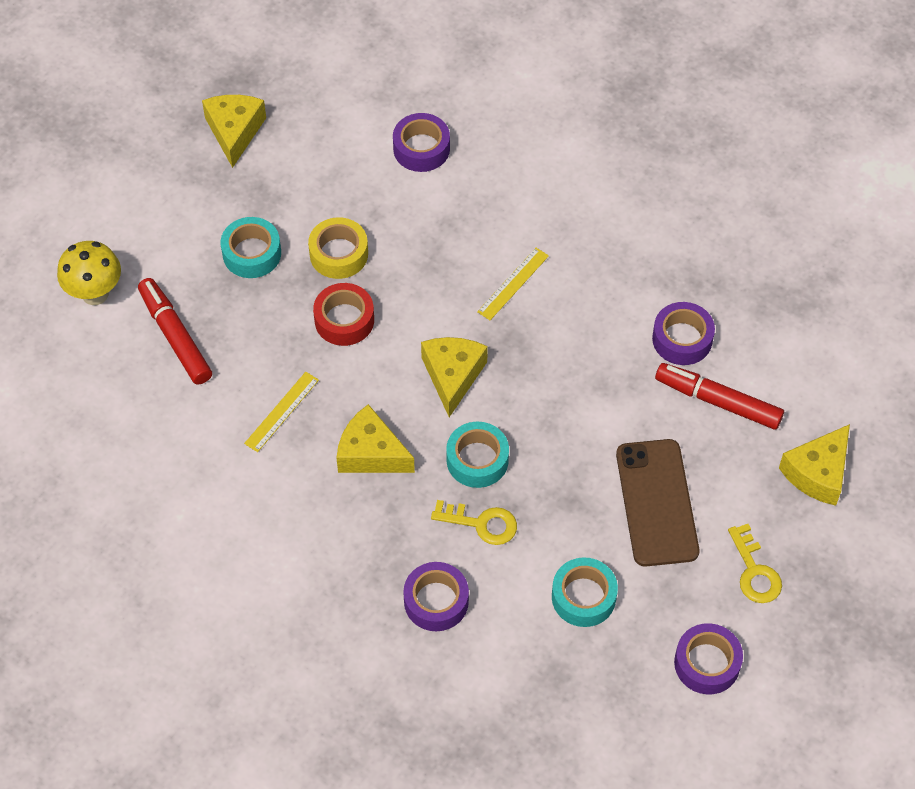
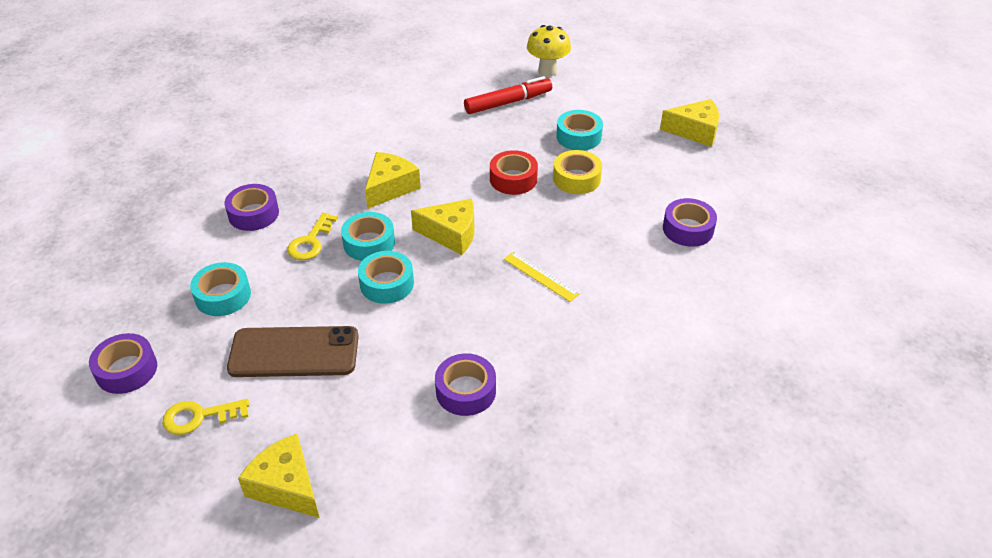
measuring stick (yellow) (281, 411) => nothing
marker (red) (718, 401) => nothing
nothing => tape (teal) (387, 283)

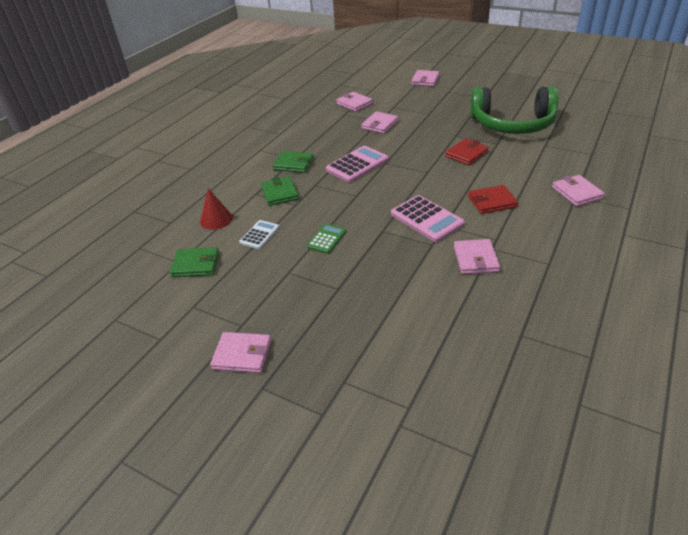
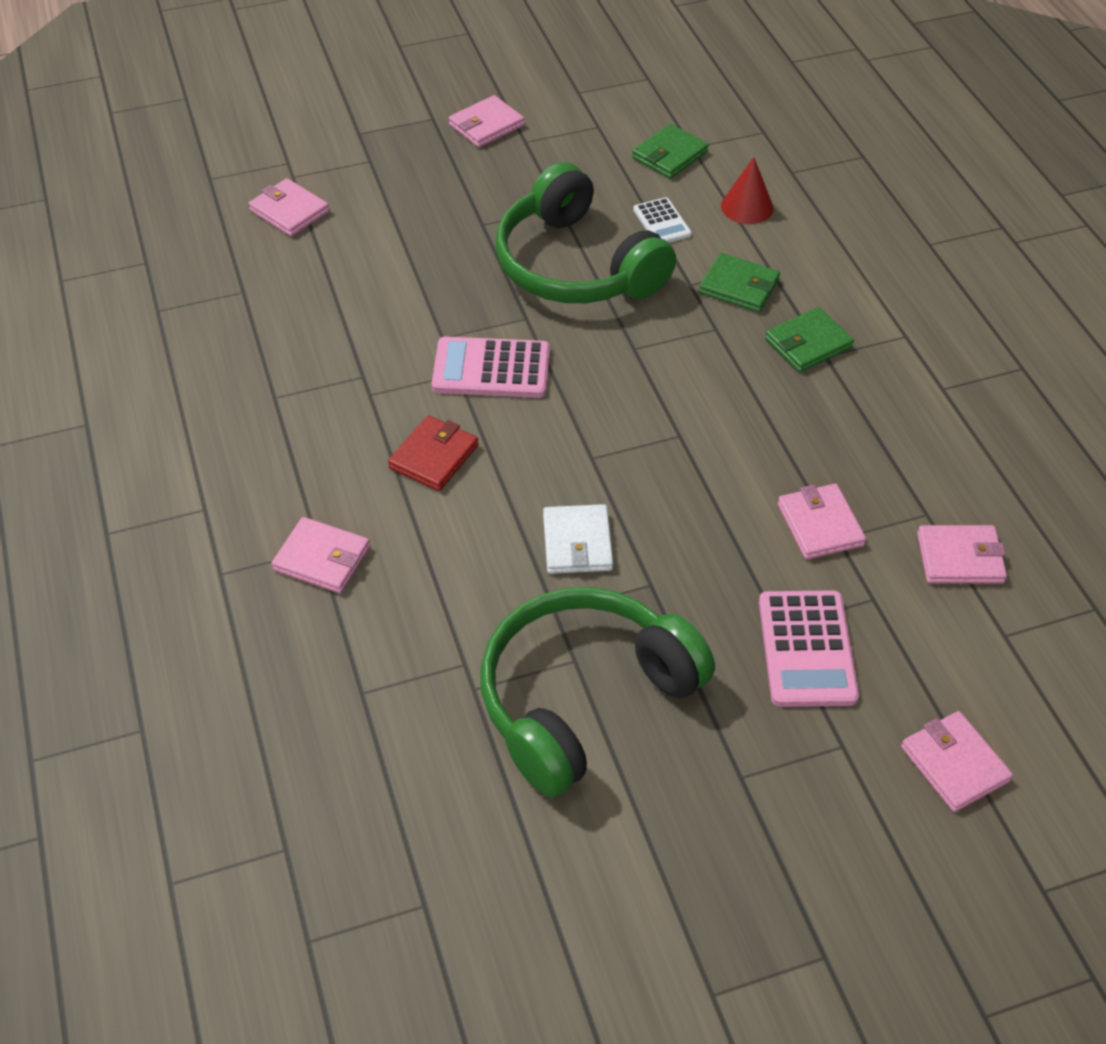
calculator (pink) (357, 165) => calculator (pink) (806, 649), moved
wallet (pink) (475, 259) => wallet (pink) (289, 211), moved
calculator (leaf-green) (327, 239) => headset (leaf-green) (576, 265)
wallet (red) (466, 154) => wallet (pure white) (577, 542)

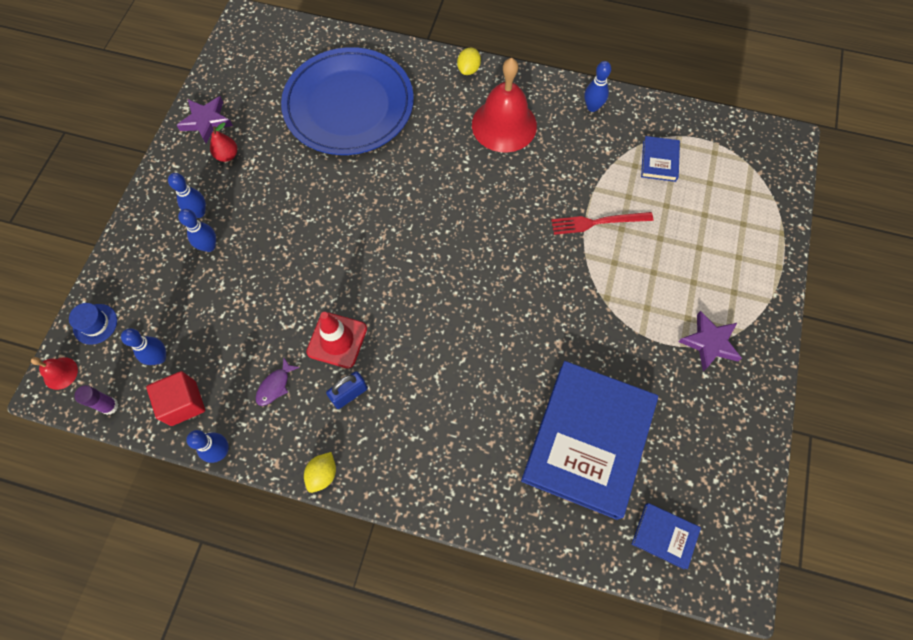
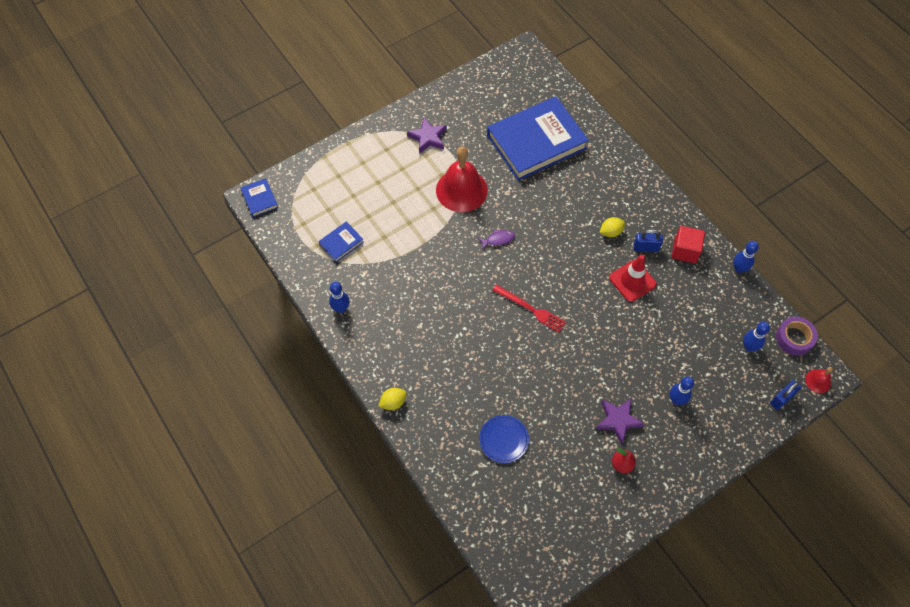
skittle (royal blue) (199, 212) => nothing
cube (red) (183, 403) => cube (red) (685, 251), moved
star (royal purple) (206, 121) => star (royal purple) (618, 420), moved
toy fish (royal purple) (275, 386) => toy fish (royal purple) (498, 239), moved
lemon (yellow) (323, 474) => lemon (yellow) (610, 232), moved
hand bell (red) (504, 125) => hand bell (red) (461, 190), moved
table fork (red) (597, 222) => table fork (red) (531, 309), moved
hardback (royal blue) (664, 536) => hardback (royal blue) (260, 199), moved
hat (royal blue) (95, 324) => lock (royal blue) (781, 399)
glue (royal purple) (109, 406) => tape (royal purple) (794, 338)
dinner plate (royal blue) (349, 105) => dinner plate (royal blue) (504, 439), x0.41

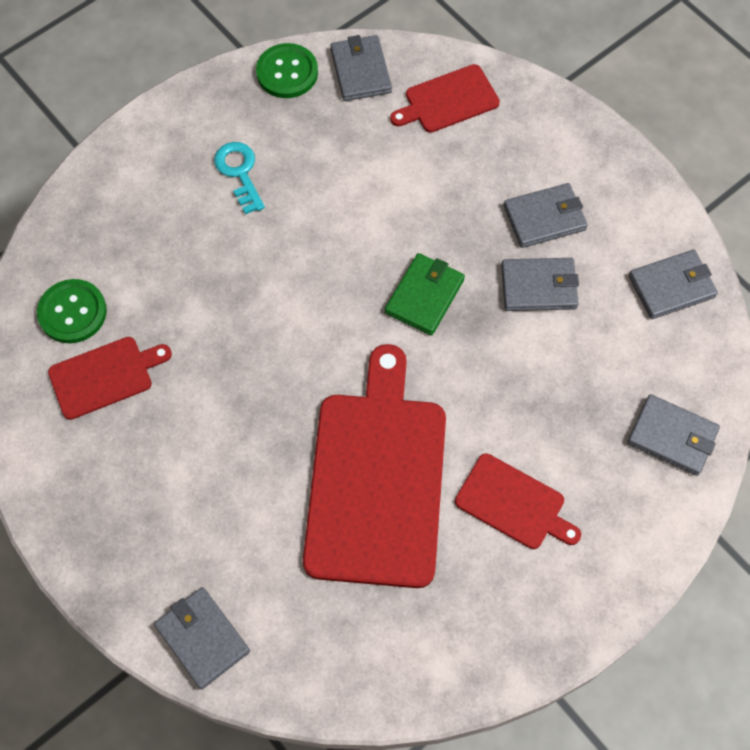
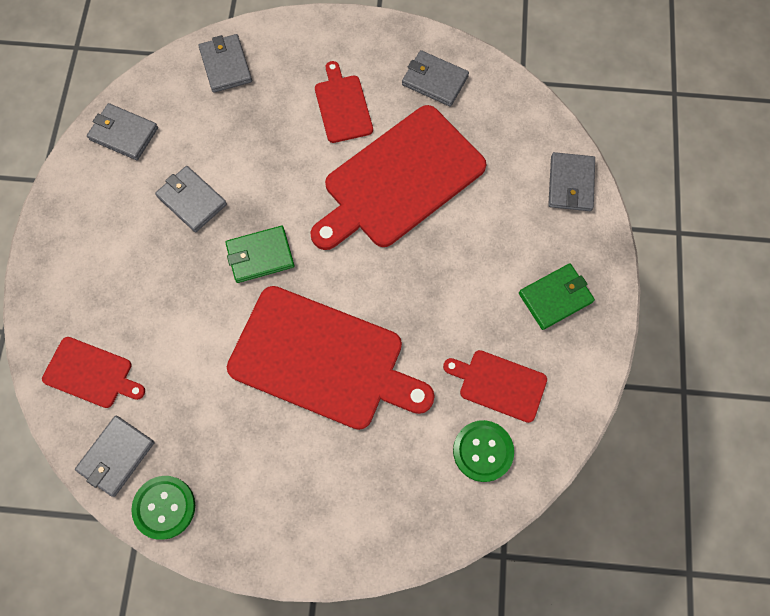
latchkey (teal) (239, 172) => nothing
nothing => bread board (red) (323, 360)
nothing => wallet (leaf-green) (555, 297)
wallet (grey) (544, 218) => wallet (grey) (434, 80), moved

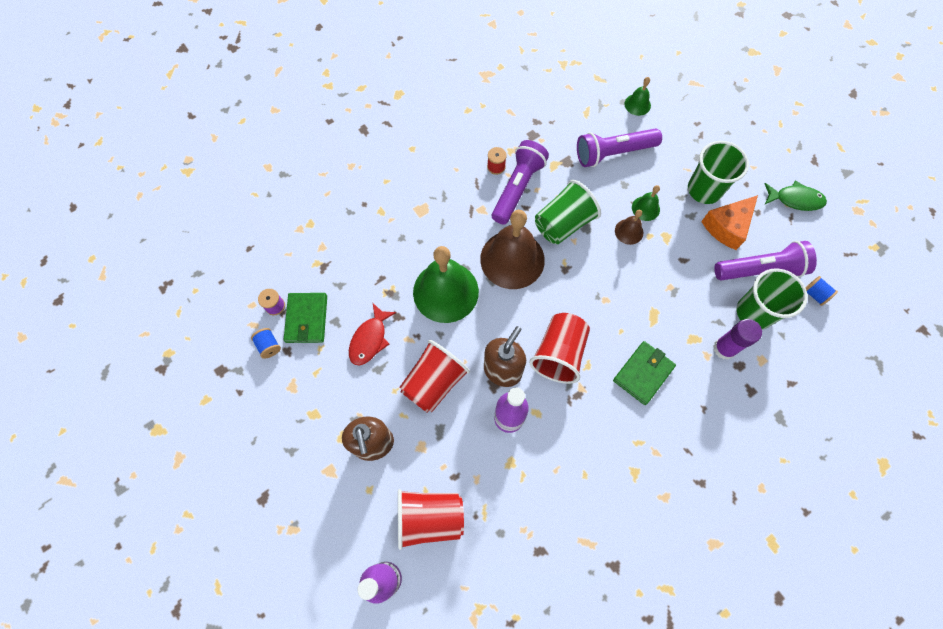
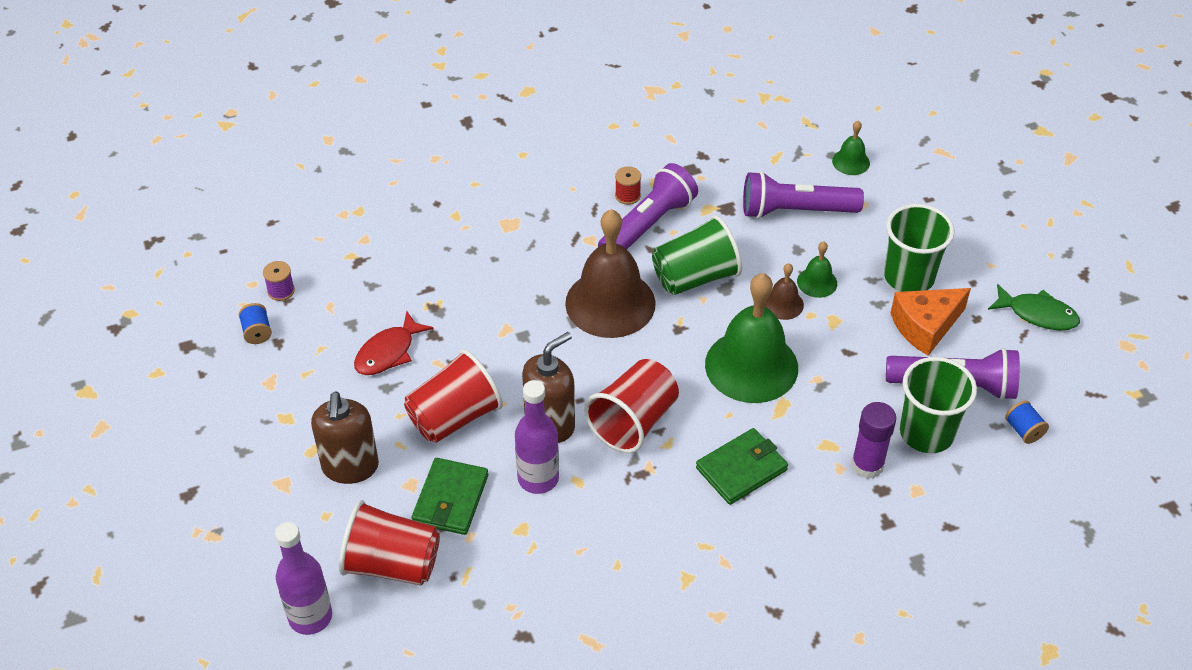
wallet (leaf-green) (307, 319) => wallet (leaf-green) (450, 499), moved
hand bell (leaf-green) (445, 291) => hand bell (leaf-green) (751, 366), moved

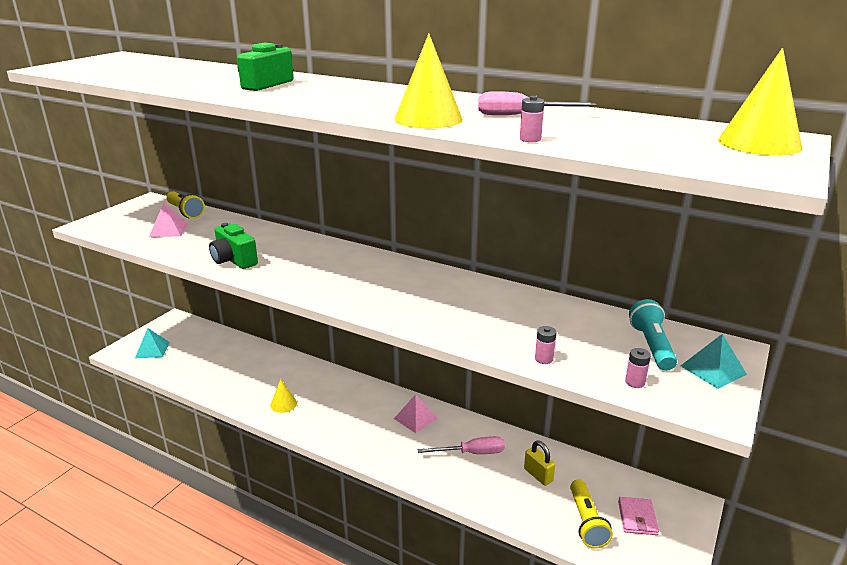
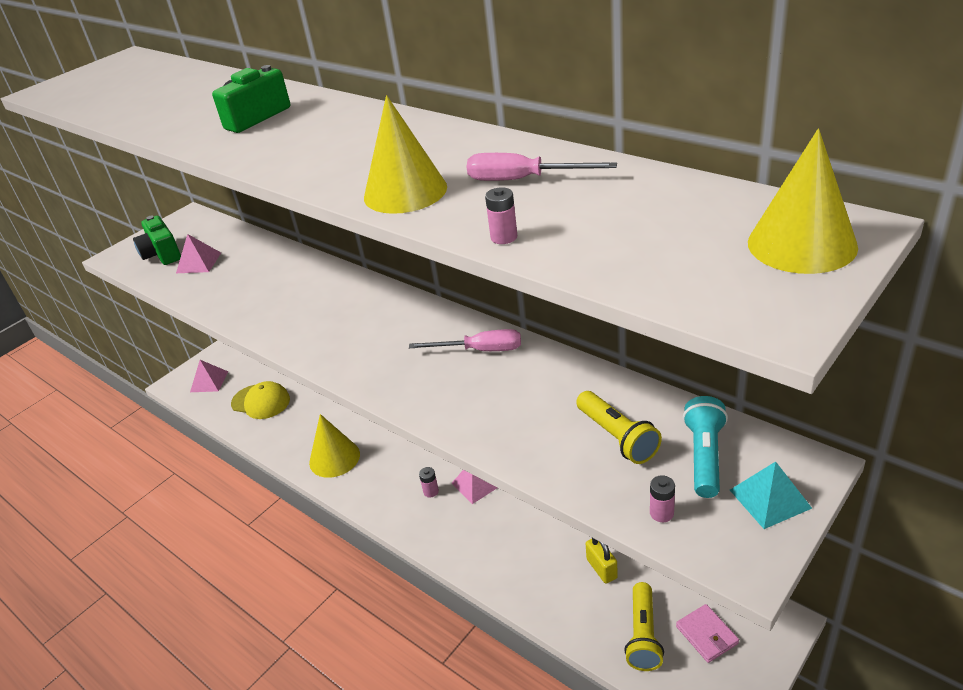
nothing => baseball cap (yellow) (261, 402)
torch (yellow) (185, 212) => torch (yellow) (617, 437), moved
camera (leaf-green) (234, 260) => camera (leaf-green) (162, 254), moved
flat screwdriver (pink) (471, 453) => flat screwdriver (pink) (480, 350), moved
power cell (pink) (544, 359) => power cell (pink) (431, 491), moved
pyramid (teal) (152, 350) => pyramid (pink) (209, 381)
wallet (pink) (637, 518) => wallet (pink) (706, 635), 45 degrees counterclockwise
cone shape (yellow) (283, 404) => cone shape (yellow) (334, 458), x1.72

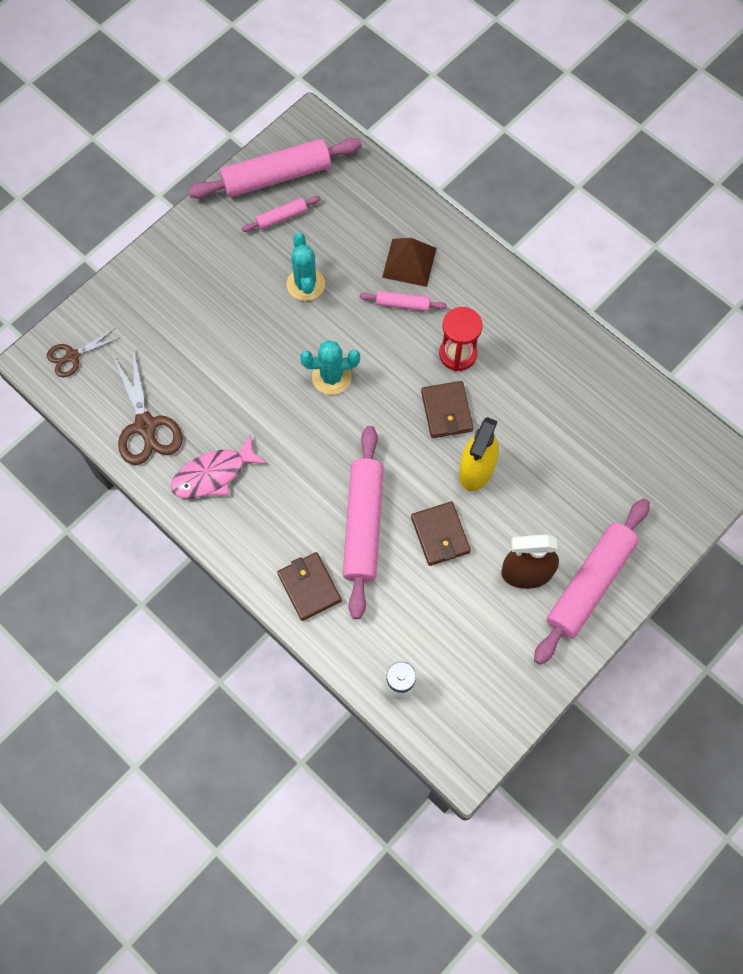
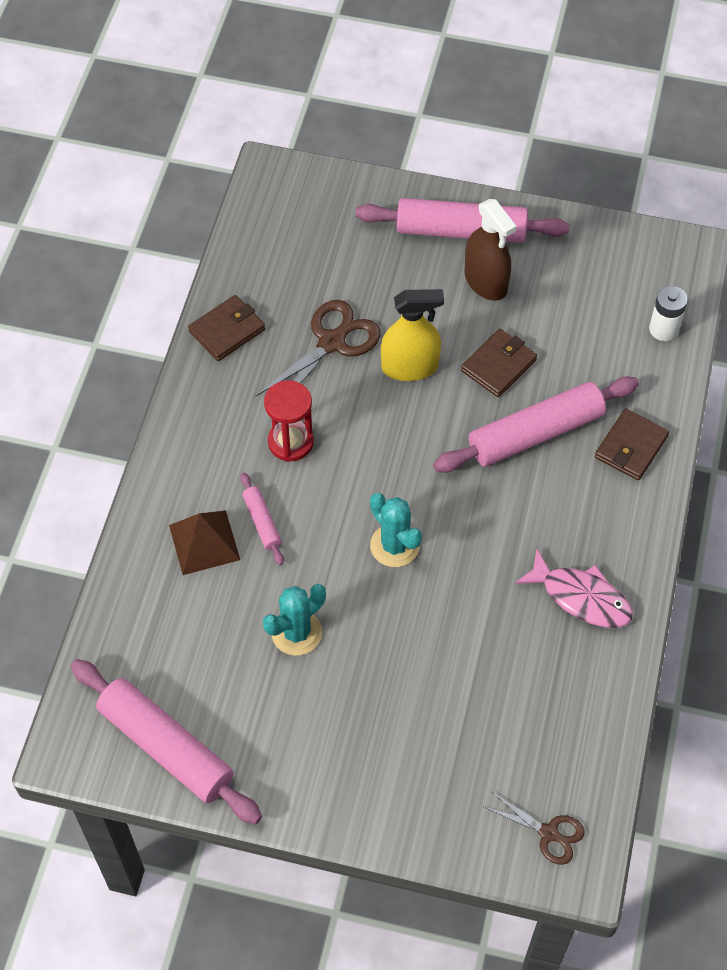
dough roller (pink) (281, 217) => nothing
shears (brown) (145, 426) => shears (brown) (331, 343), moved
wallet (brown) (446, 411) => wallet (brown) (227, 331), moved

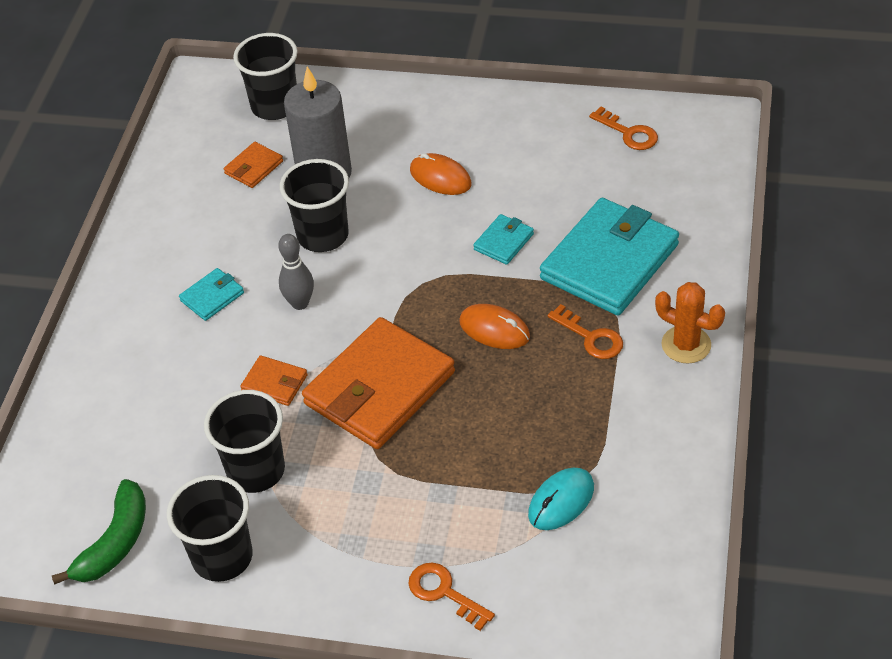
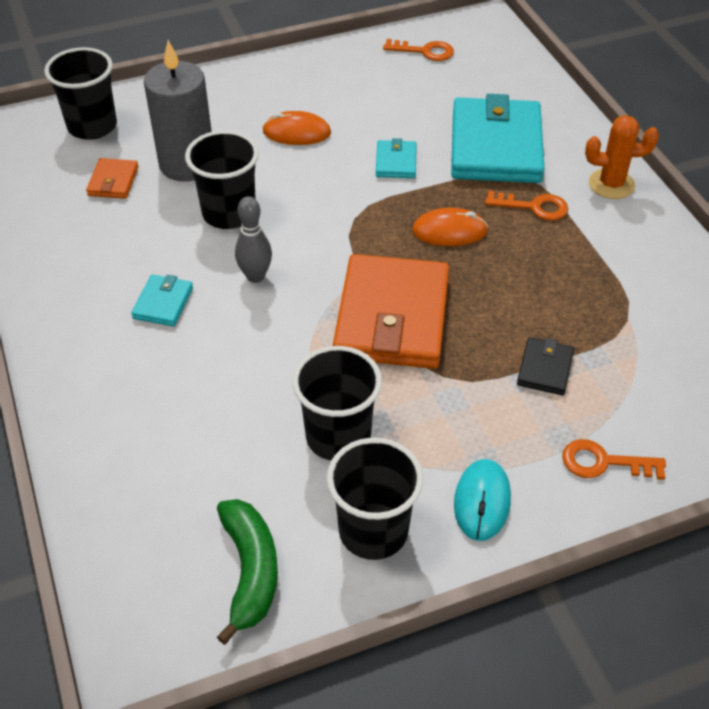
wallet (orange-coloured) (274, 383) => nothing
nothing => wallet (jet-black) (545, 369)
computer mouse (teal) (561, 501) => computer mouse (teal) (482, 501), moved

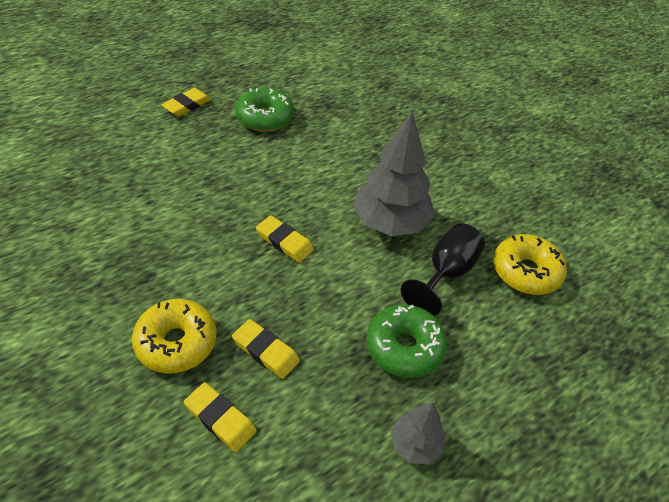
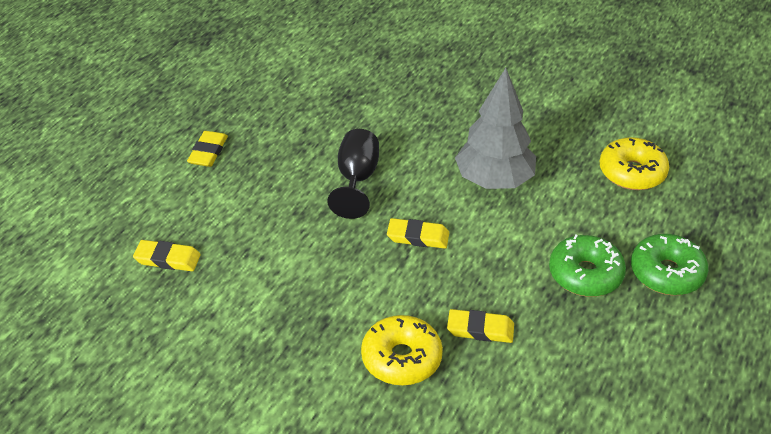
fir tree (grey) (415, 444) => nothing
gum eraser (yellow) (220, 419) => gum eraser (yellow) (167, 259), moved
donut (leaf-green) (265, 118) => donut (leaf-green) (666, 273), moved
wine glass (jet-black) (446, 273) => wine glass (jet-black) (356, 179), moved

